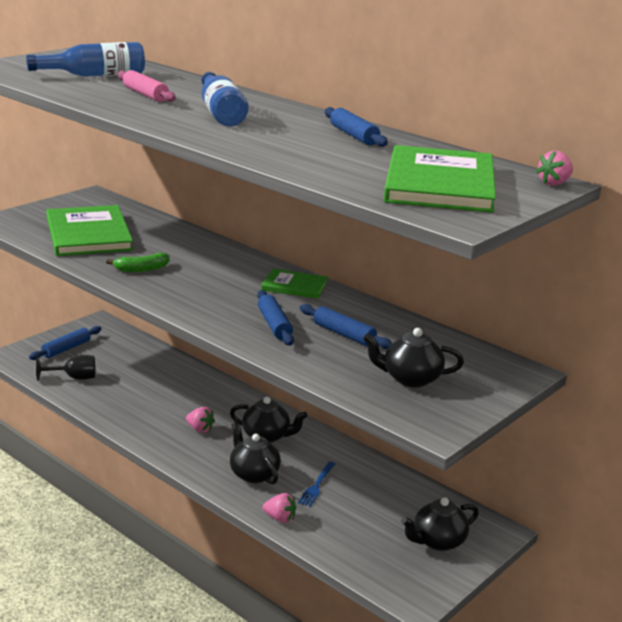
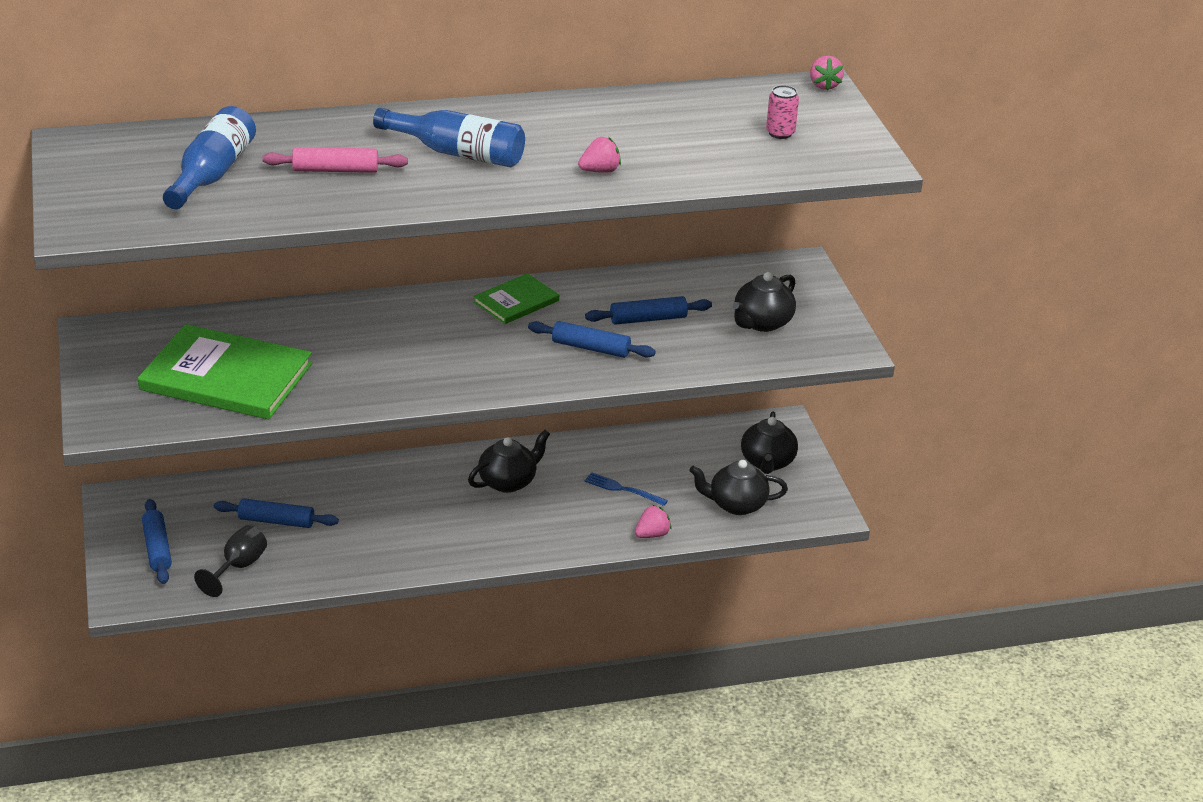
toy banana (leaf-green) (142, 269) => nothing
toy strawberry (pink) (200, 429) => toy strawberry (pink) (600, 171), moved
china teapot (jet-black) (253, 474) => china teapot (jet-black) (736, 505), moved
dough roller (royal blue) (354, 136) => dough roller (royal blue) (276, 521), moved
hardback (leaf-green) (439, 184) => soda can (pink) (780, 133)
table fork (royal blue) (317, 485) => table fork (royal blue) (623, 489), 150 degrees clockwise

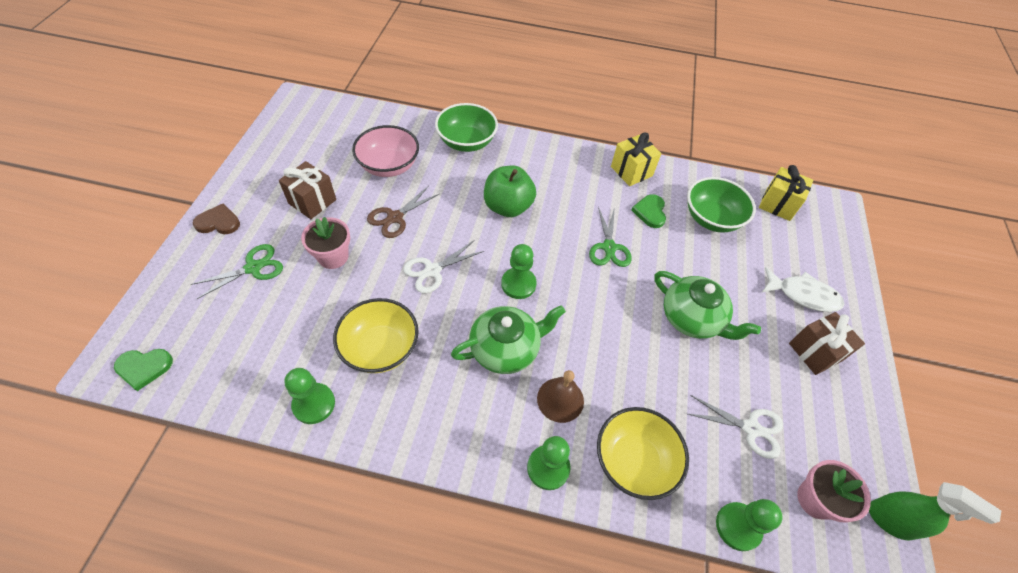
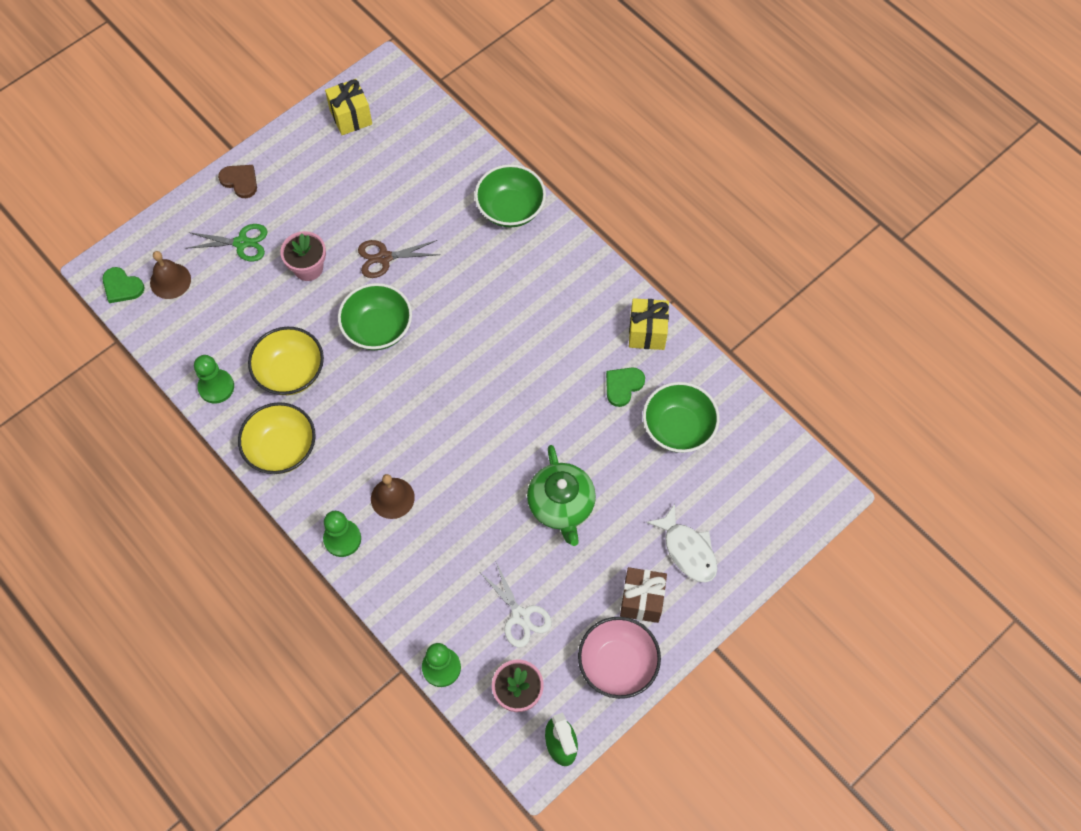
present (brown) (312, 201) => nothing
china teapot (leaf-green) (506, 349) => nothing
apple fruit (leaf-green) (508, 207) => nothing
chess pawn (leaf-green) (518, 284) => nothing
shears (leaf-green) (609, 248) => nothing
nothing => hand bell (brown) (170, 281)
bowl (pink) (389, 166) => bowl (pink) (617, 664), moved
bowl (yellow) (634, 461) => bowl (yellow) (282, 449), moved
present (yellow) (778, 204) => present (yellow) (351, 117), moved
shears (pure white) (432, 271) => bowl (leaf-green) (378, 328)

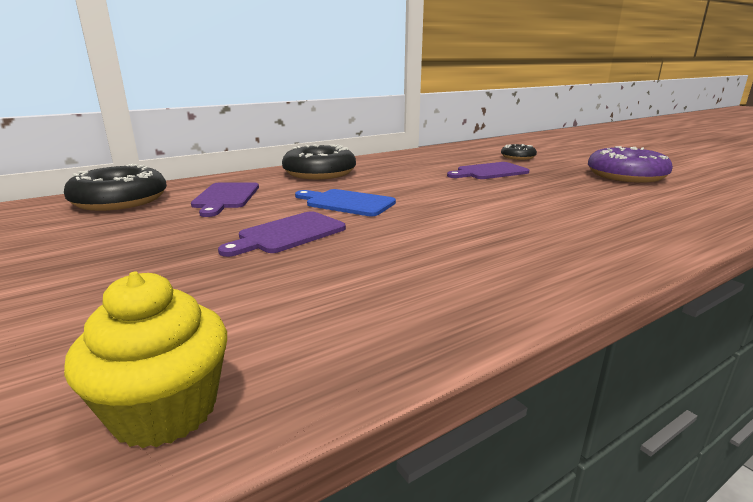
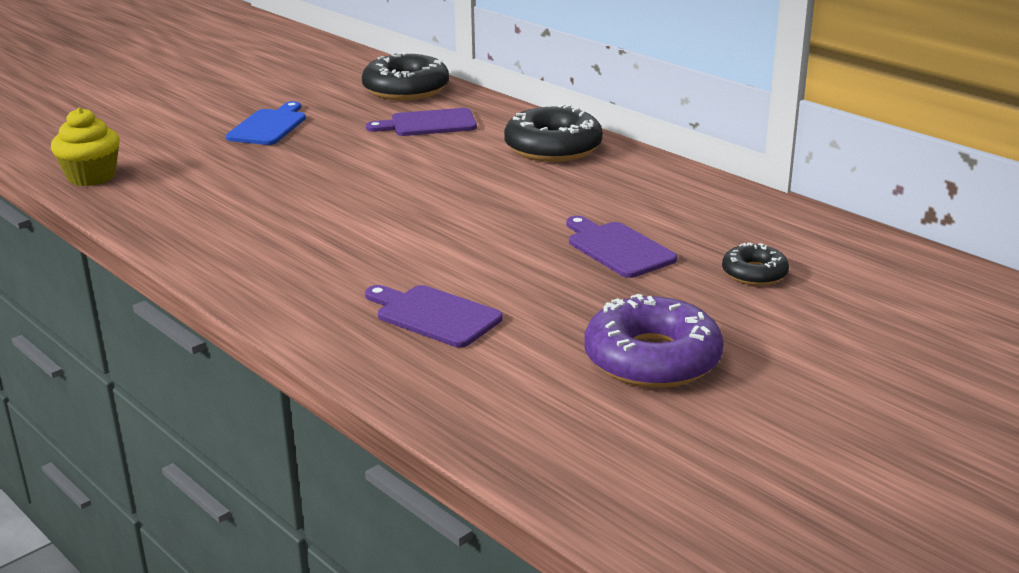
bread board (royal purple) (288, 234) => bread board (royal purple) (434, 315), moved
bread board (royal blue) (347, 203) => bread board (royal blue) (269, 126), moved

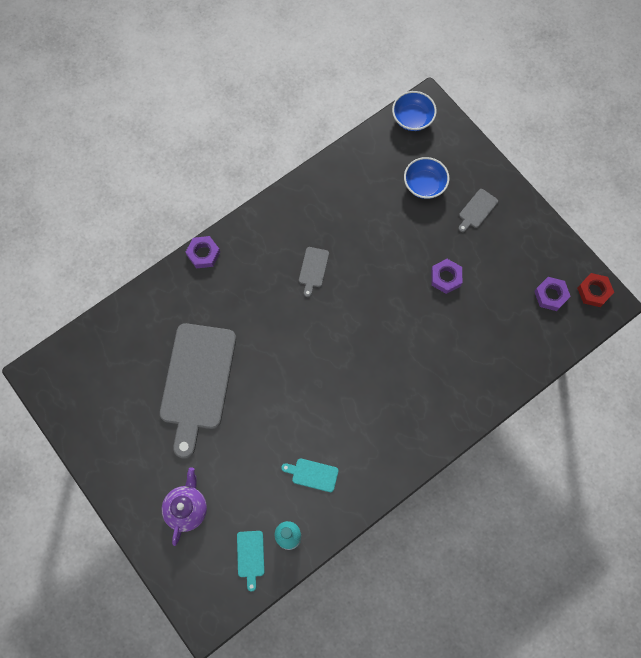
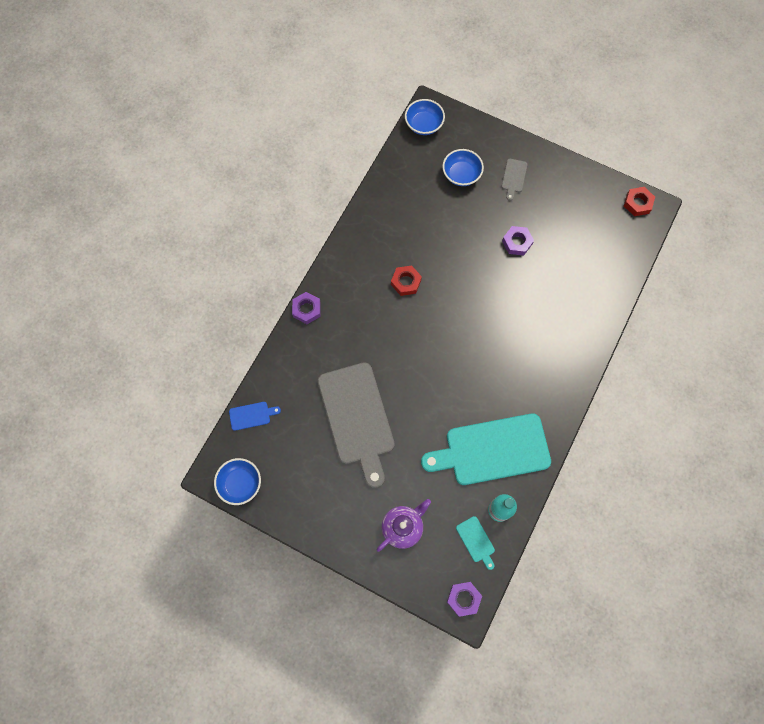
nothing => bowl (royal blue) (240, 483)
nothing => bread board (royal blue) (252, 415)
hex nut (royal purple) (551, 295) => hex nut (royal purple) (463, 599), moved
bread board (grey) (313, 269) => hex nut (red) (406, 282)
china teapot (royal purple) (187, 508) => china teapot (royal purple) (403, 527), 60 degrees clockwise
bread board (teal) (312, 474) => bread board (teal) (492, 450), x2.47

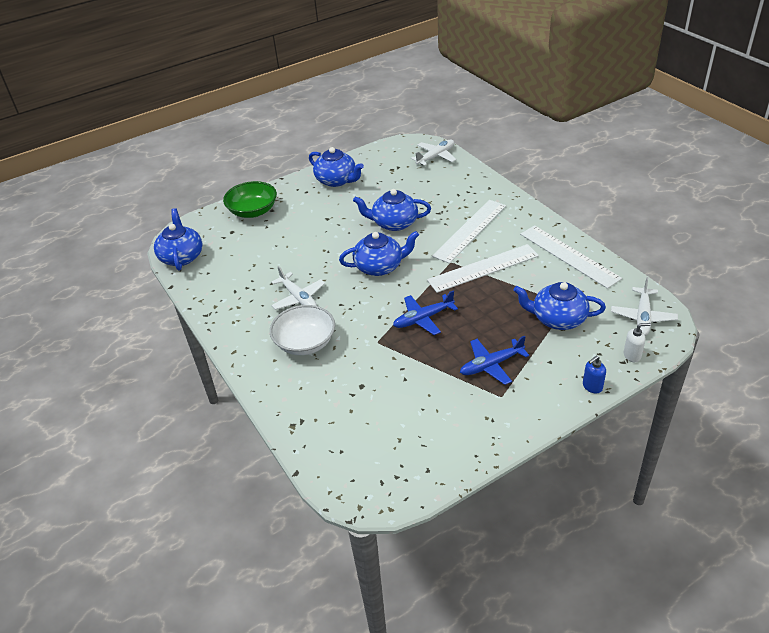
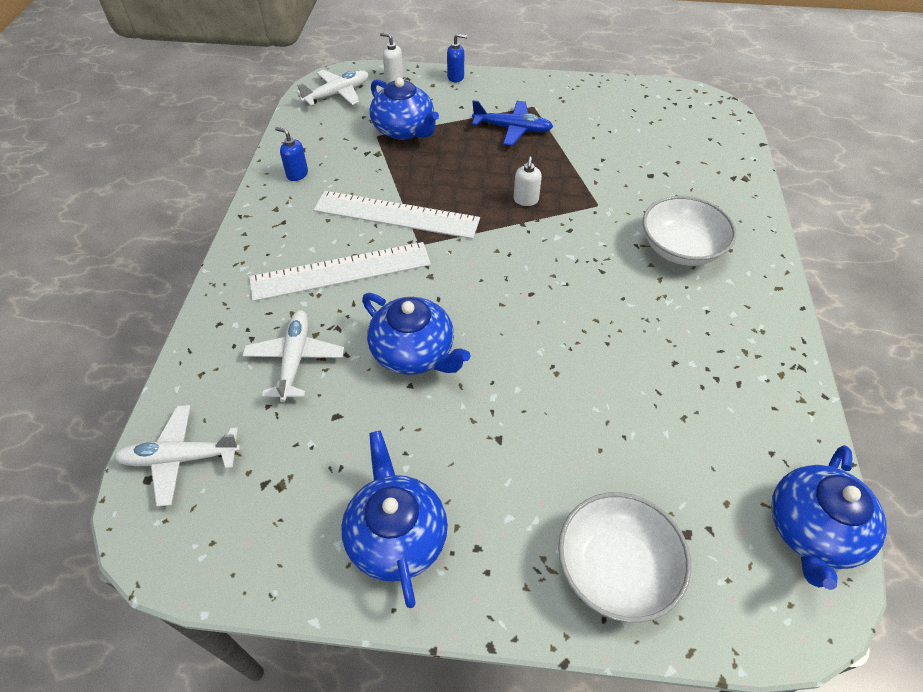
china teapot (royal blue) (380, 266) => nothing
toy plane (pure white) (298, 298) => toy plane (pure white) (295, 359), moved
toy plane (royal blue) (423, 318) => pump bottle (pure white) (525, 200)
measuring stick (pure white) (569, 256) => pump bottle (royal blue) (297, 174)
bowl (leaf-green) (253, 211) => bowl (pure white) (616, 568)

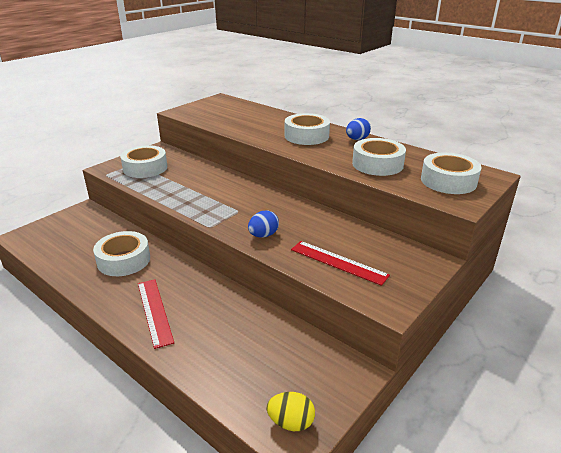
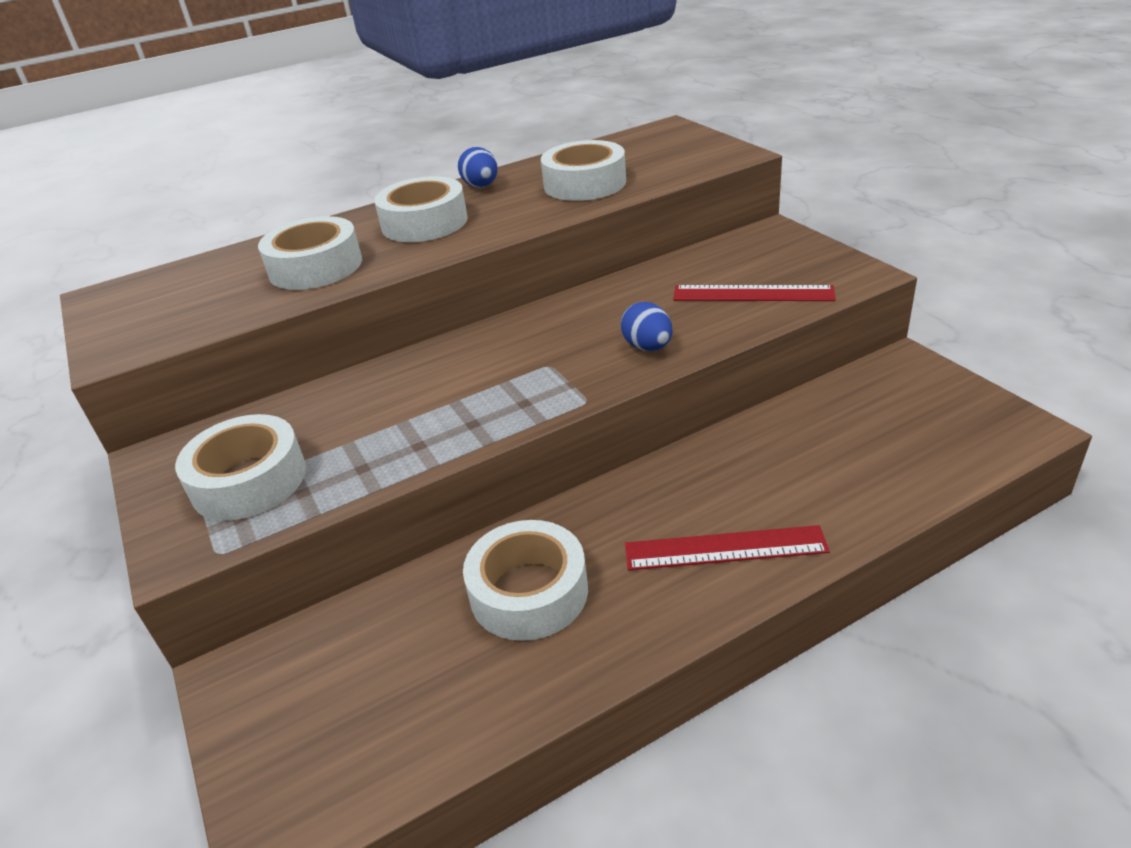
egg (yellow) (291, 422) => nothing
tape (pure white) (448, 181) => tape (pure white) (315, 267), moved
measuring stick (red) (338, 262) => measuring stick (red) (752, 293), 45 degrees clockwise

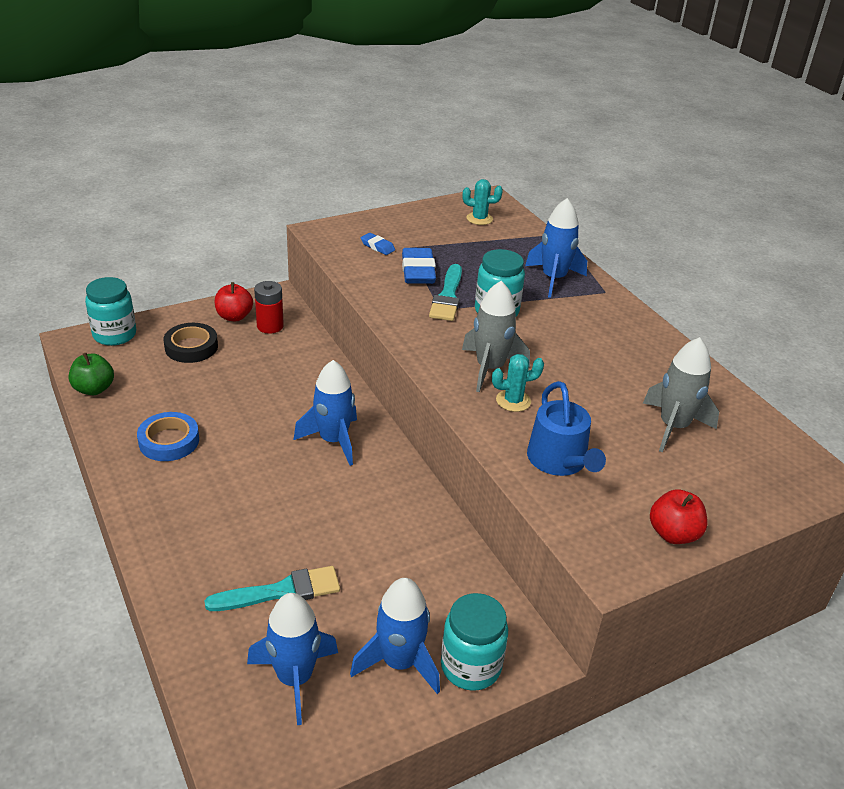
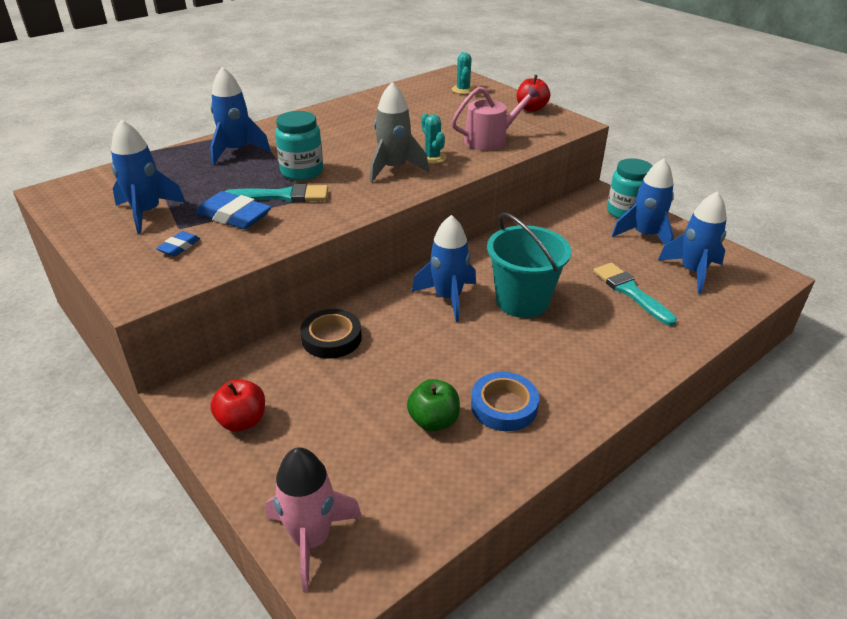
power cell (red) (270, 326) => nothing
rocket (grey) (673, 427) => nothing
nothing => rocket (royal blue) (147, 213)
nothing => bucket (teal) (522, 301)
apple fruit (leaf-green) (94, 389) => apple fruit (leaf-green) (433, 421), moved
tape (jet-black) (191, 347) => tape (jet-black) (331, 338), moved
prickly plant (teal) (479, 219) => prickly plant (teal) (463, 90), moved
jam jar (teal) (114, 335) => rocket (pink) (311, 539)
sprinkling can (royal blue) (559, 461) => sprinkling can (pink) (490, 139)
gum eraser (royal blue) (418, 271) => gum eraser (royal blue) (234, 216), 45 degrees clockwise

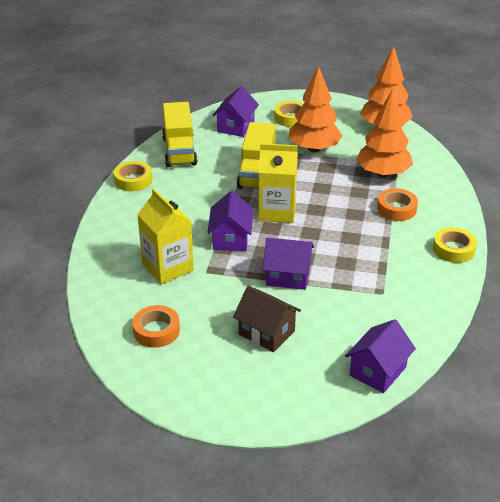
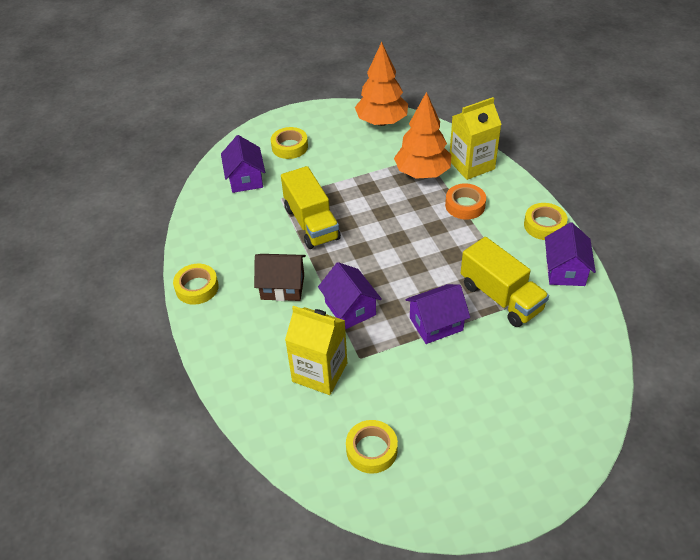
fir tree (orange-coloured) (314, 149) => nothing
lorry (yellow) (179, 151) => lorry (yellow) (501, 297), moved
house (brown) (266, 332) => house (brown) (282, 287), moved
carton (yellow) (277, 212) => carton (yellow) (471, 165), moved
house (royal purple) (377, 371) => house (royal purple) (565, 270), moved
tape (orange-coloured) (156, 331) => tape (yellow) (371, 450)

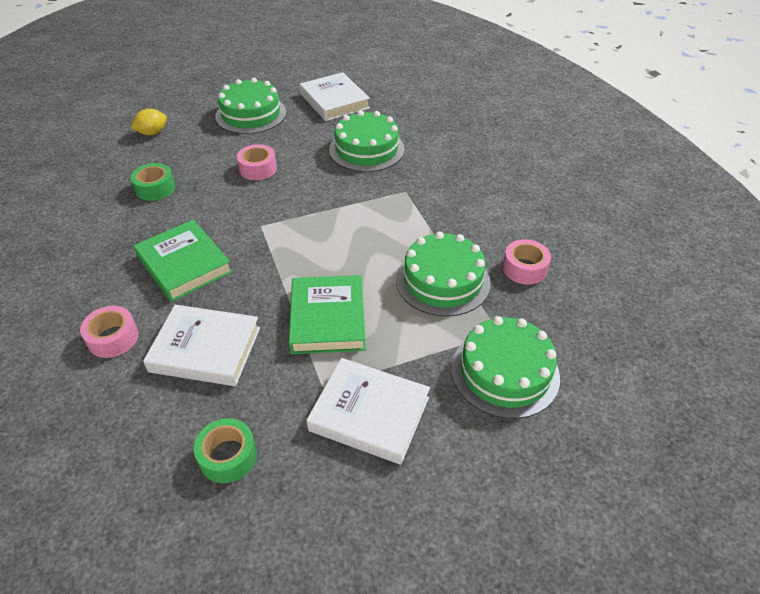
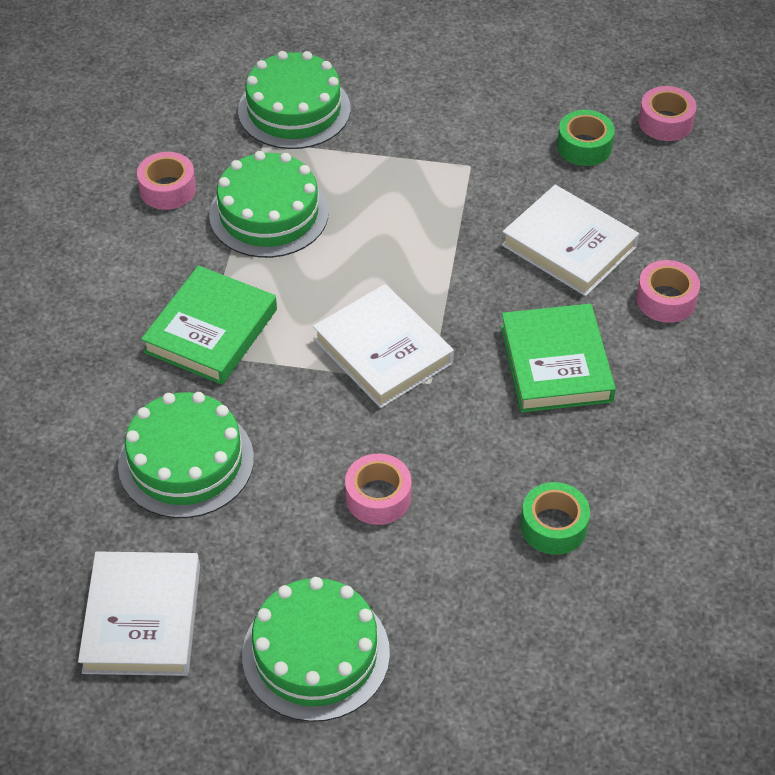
lemon (yellow) (152, 133) => nothing
nothing => tape (pink) (665, 122)
hardback (leaf-green) (327, 318) => hardback (leaf-green) (211, 331), moved
hardback (pure white) (369, 414) => hardback (pure white) (383, 351), moved

